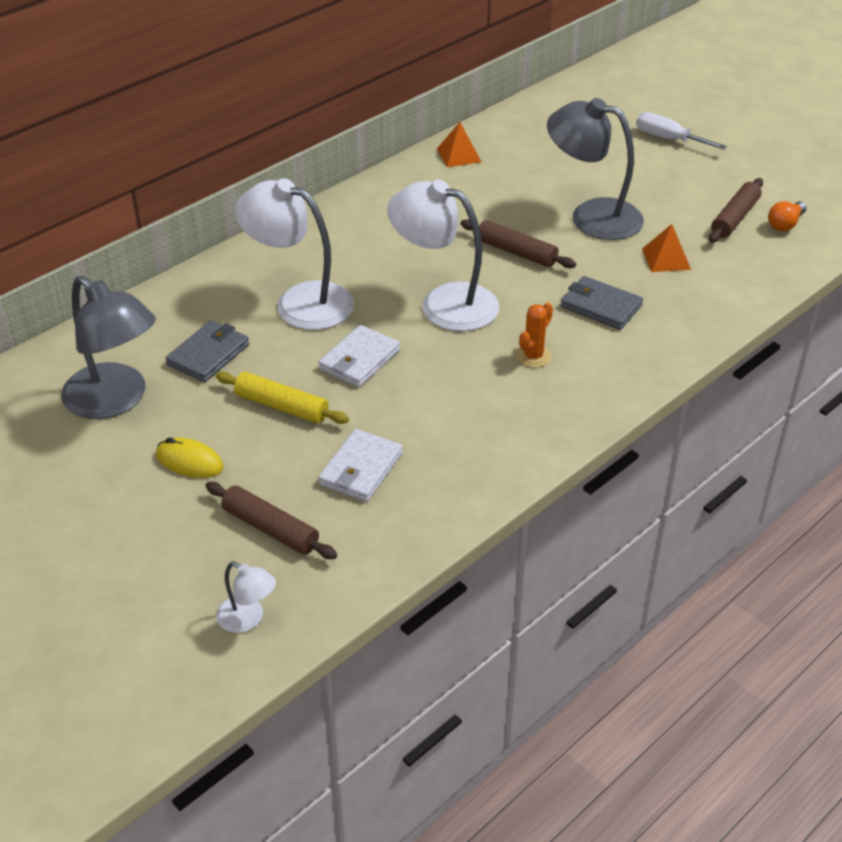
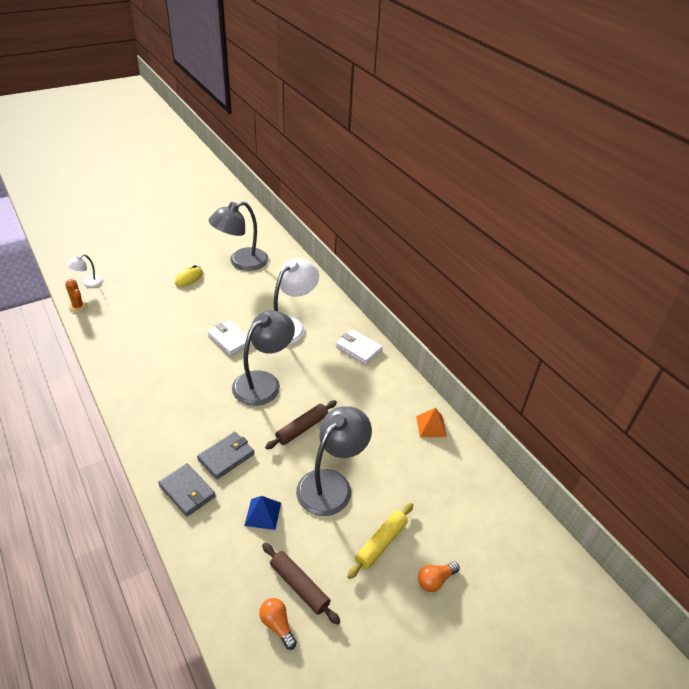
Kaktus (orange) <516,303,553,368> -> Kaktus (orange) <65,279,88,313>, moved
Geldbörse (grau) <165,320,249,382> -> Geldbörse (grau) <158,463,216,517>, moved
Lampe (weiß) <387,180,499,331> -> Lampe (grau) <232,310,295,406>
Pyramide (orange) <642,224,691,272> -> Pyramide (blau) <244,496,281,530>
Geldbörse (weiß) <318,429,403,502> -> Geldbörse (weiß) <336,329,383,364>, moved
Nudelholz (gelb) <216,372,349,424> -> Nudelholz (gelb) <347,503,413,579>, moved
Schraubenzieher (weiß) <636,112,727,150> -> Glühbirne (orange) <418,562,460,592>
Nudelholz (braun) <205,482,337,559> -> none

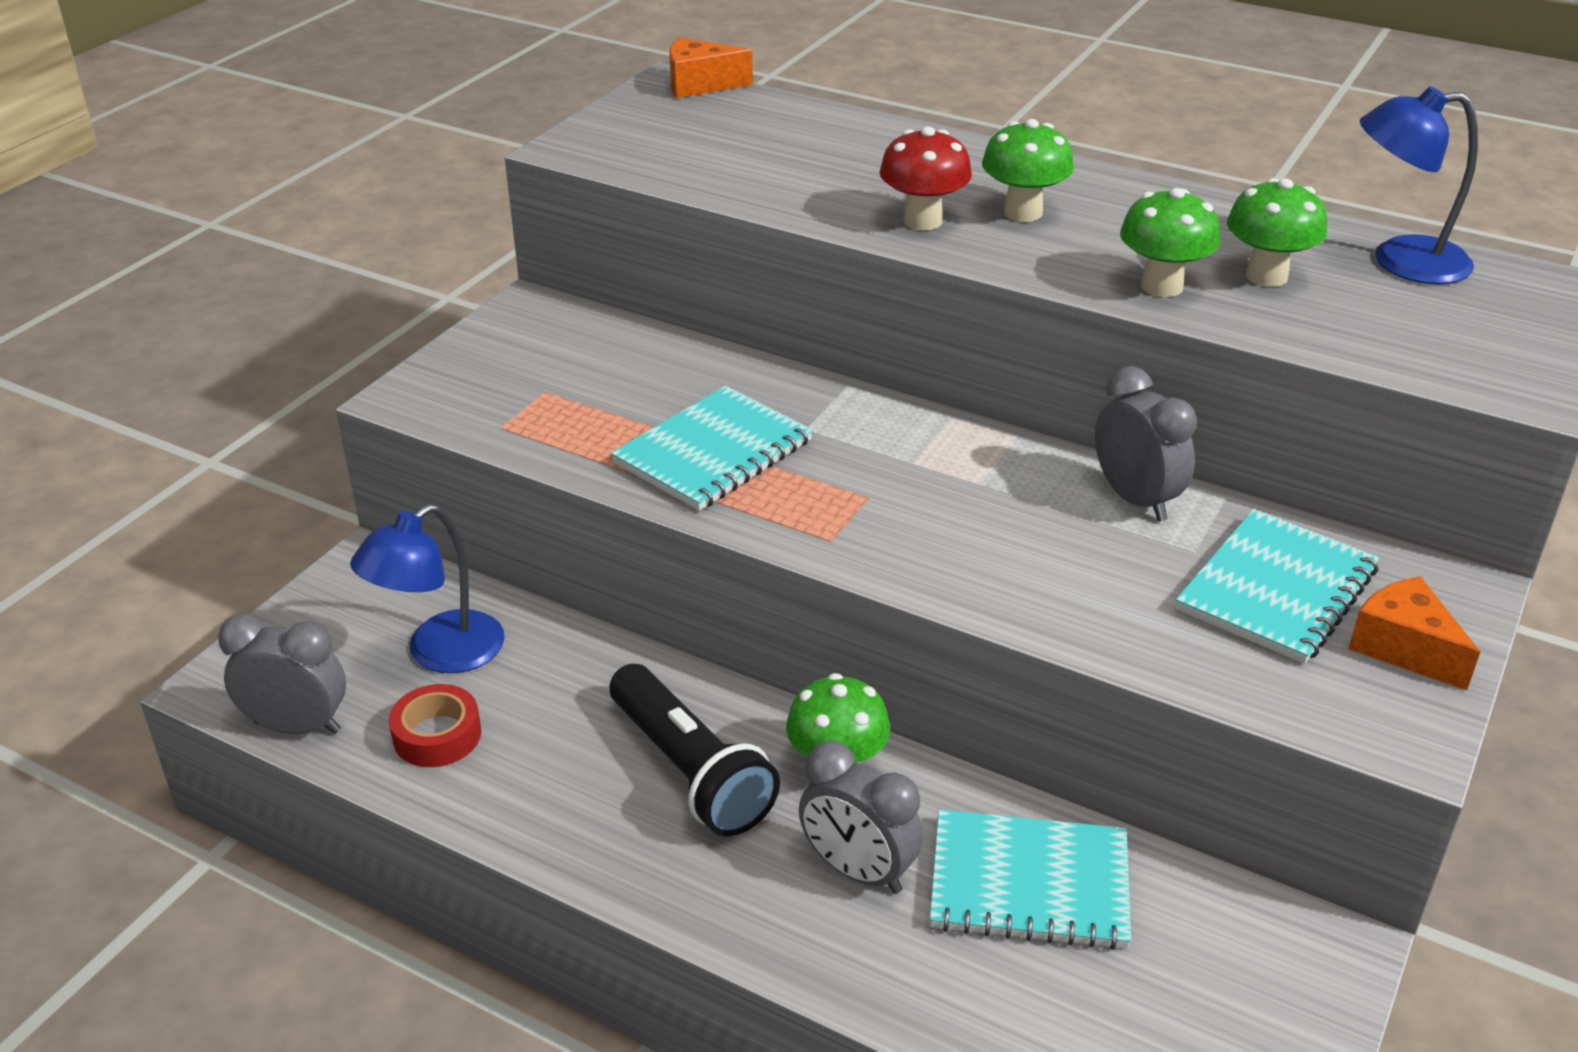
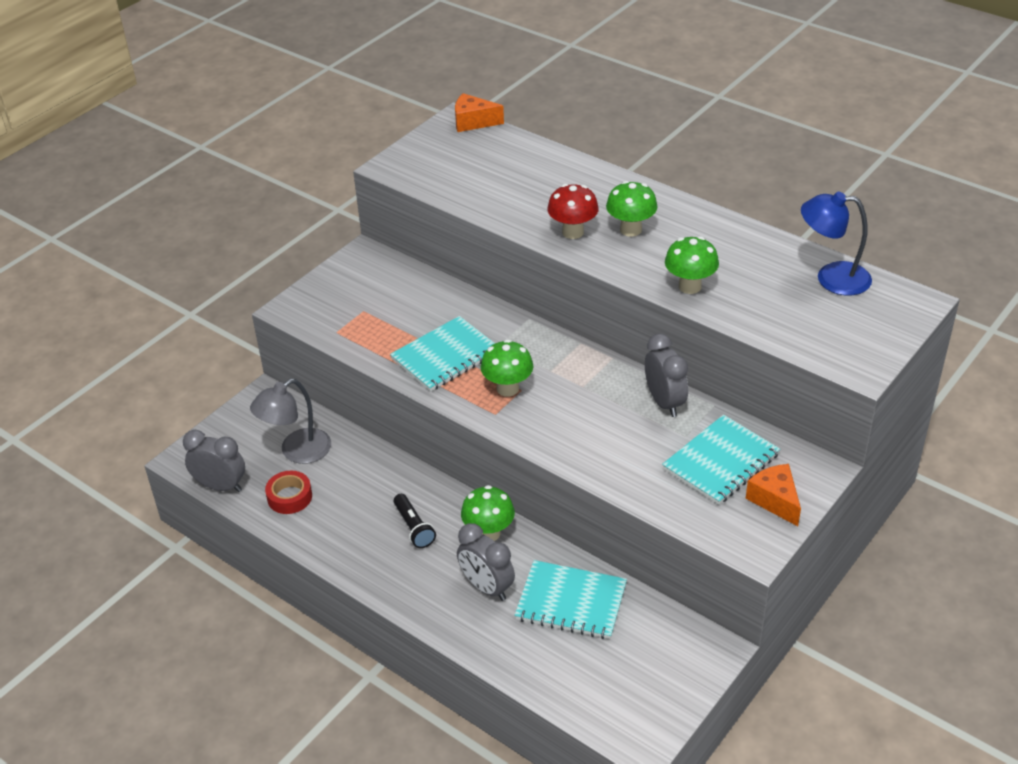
Lampe (blau) <350,504,505,673> -> Lampe (grau) <250,379,331,464>
Taschenlampe (schwarz) <610,664,780,836> -> Taschenlampe (schwarz) <394,494,436,548>, x0.57
Pilz (grün) <1227,178,1327,287> -> Pilz (grün) <481,340,533,397>, moved

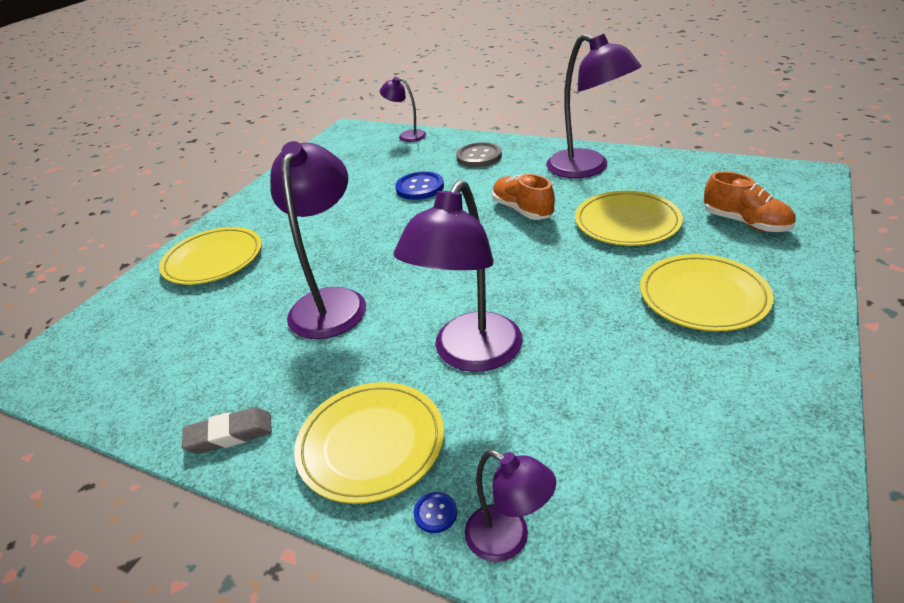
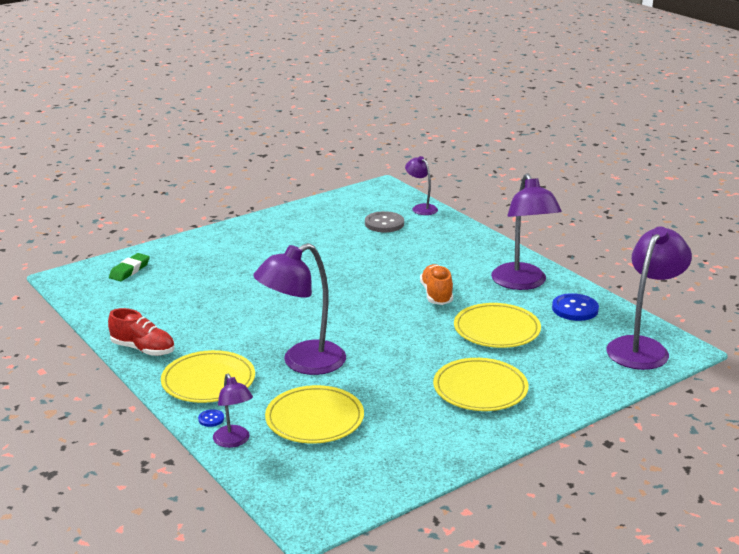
Radiergummi (grau) <182,407,272,454> -> Schuh (rot) <108,308,175,356>
none -> Radiergummi (grün) <109,253,150,281>
Teller (gelb) <159,227,262,285> -> Teller (gelb) <265,385,364,444>, moved
Knopf (grau) <456,142,502,167> -> Knopf (grau) <365,211,404,232>, moved
Knopf (blau) <395,171,444,200> -> Knopf (blau) <552,293,599,321>, moved
Lampe (lila) <270,141,366,339> -> Lampe (lila) <606,227,692,370>, moved
Schuh (orange) <704,171,796,232> -> none

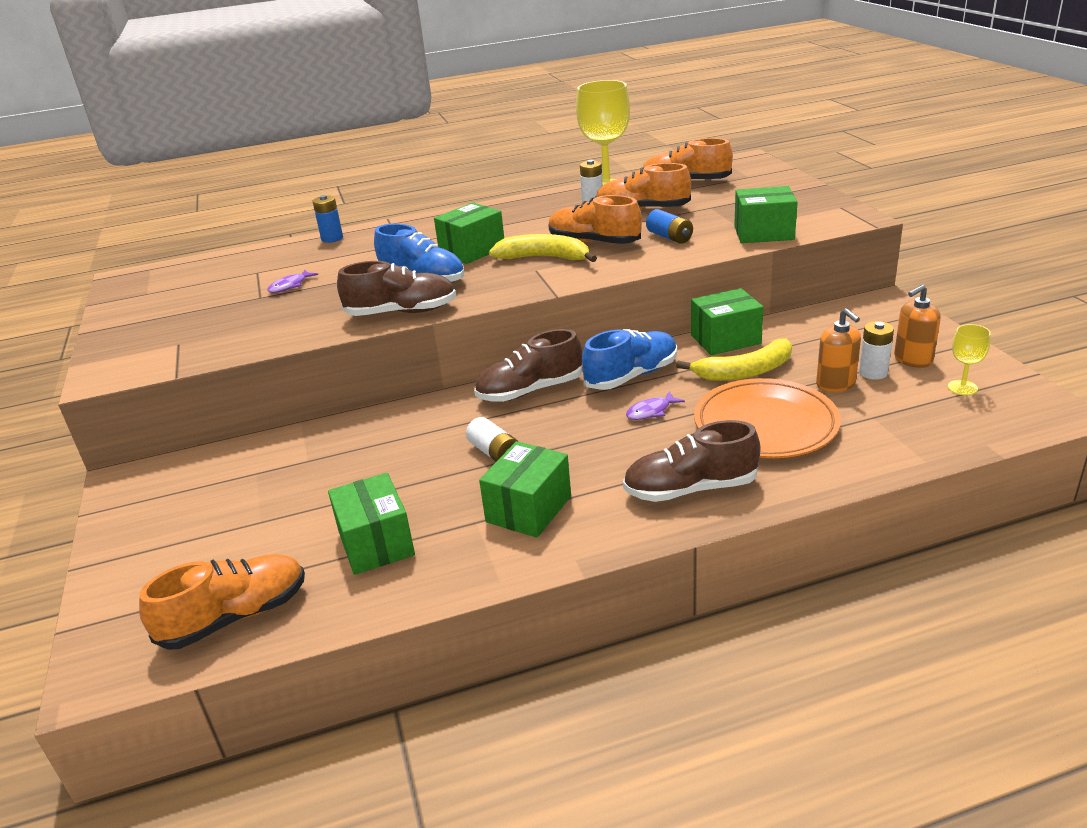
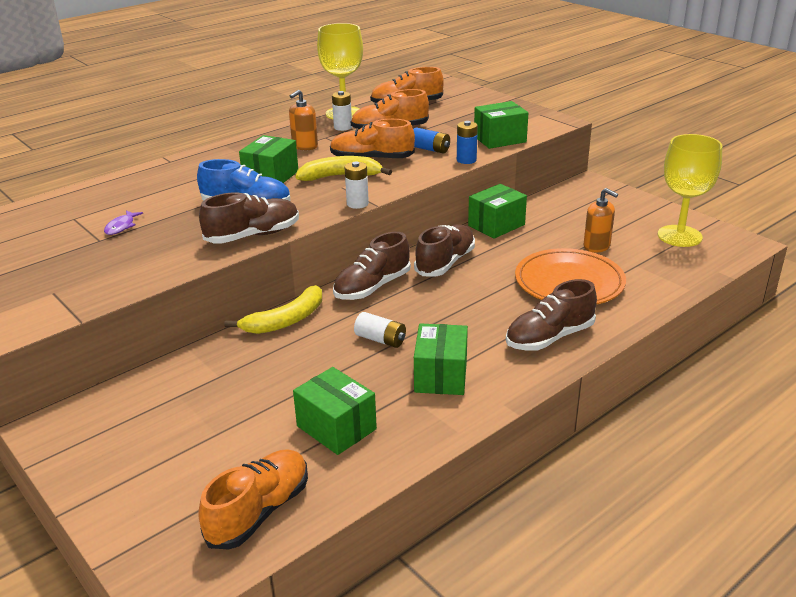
Banane (gelb) <676,338,792,381> -> Banane (gelb) <224,285,322,334>, moved
Seifenspender (orange) <894,285,941,368> -> Seifenspender (orange) <289,90,318,150>, moved
Batterie (weiß) <859,321,894,380> -> Batterie (weiß) <345,162,369,209>, moved
Schuh (blau) <582,329,677,390> -> Schuh (braun) <414,224,475,276>
Batterie (blau) <313,195,343,243> -> Batterie (blau) <457,121,478,164>, moved
Kelch (gelb) <948,324,991,395> -> Kelch (gelb) <658,134,722,247>, x2.14
Fisch (lila) <626,392,685,420> -> none

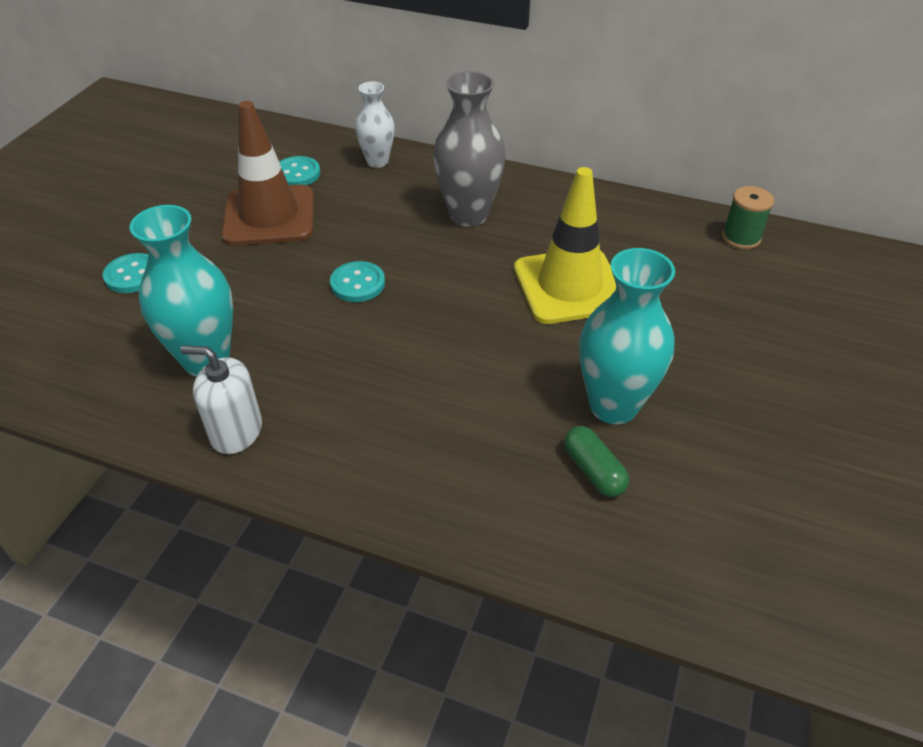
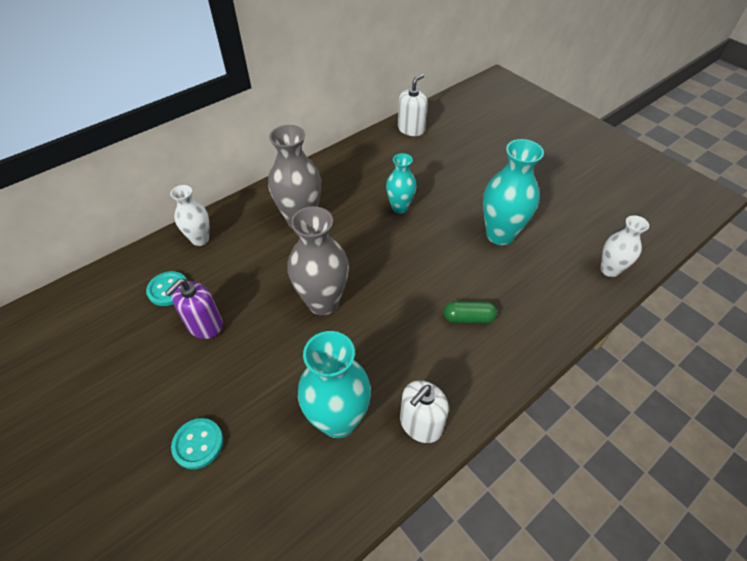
Leitkegel (braun) <222,101,314,246> -> Seifenspender (lila) <165,279,223,339>
Knopf (türkis) <330,261,385,302> -> Vase (grau) <288,206,349,315>
Leitkegel (gelb) <514,167,616,324> -> Vase (türkis) <386,153,416,214>
Garnrolle (grün) <722,186,774,249> -> Seifenspender (weiß) <398,74,428,136>
Kapsel (grün) <564,426,629,497> -> Kapsel (grün) <444,301,497,323>, moved
none -> Vase (weiß) <600,215,649,277>

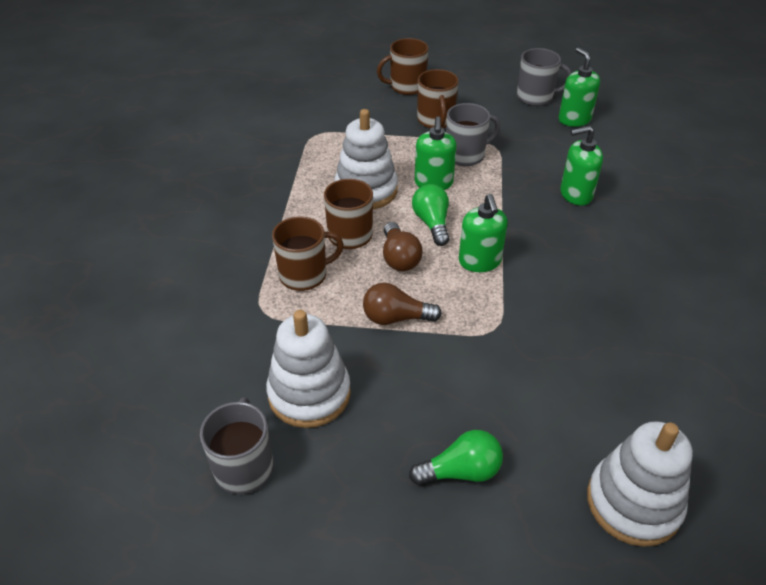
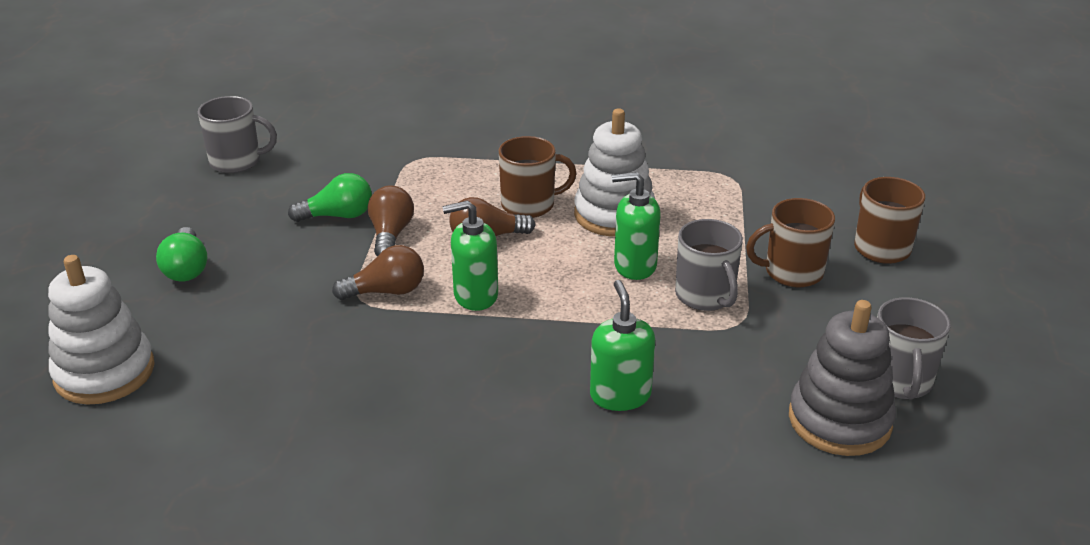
Glühbirne (grün) <412,184,449,246> -> Glühbirne (grün) <288,173,372,222>, moved
none -> Glühbirne (braun) <332,245,424,300>
Seifenspender (grün) <559,48,600,127> -> Stapelspielzeug (grau) <789,300,896,456>
Stapelspielzeug (weiß) <266,310,351,428> -> none
Tasse (braun) <272,217,344,291> -> none

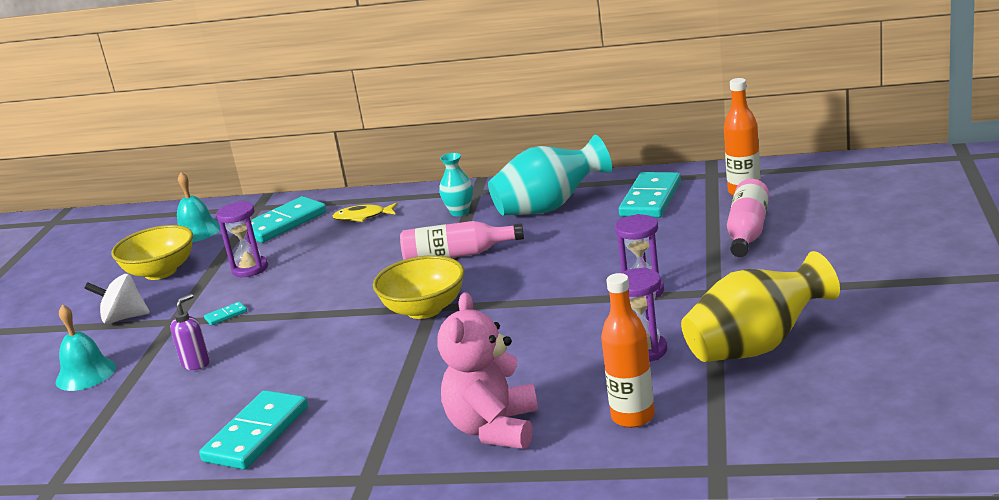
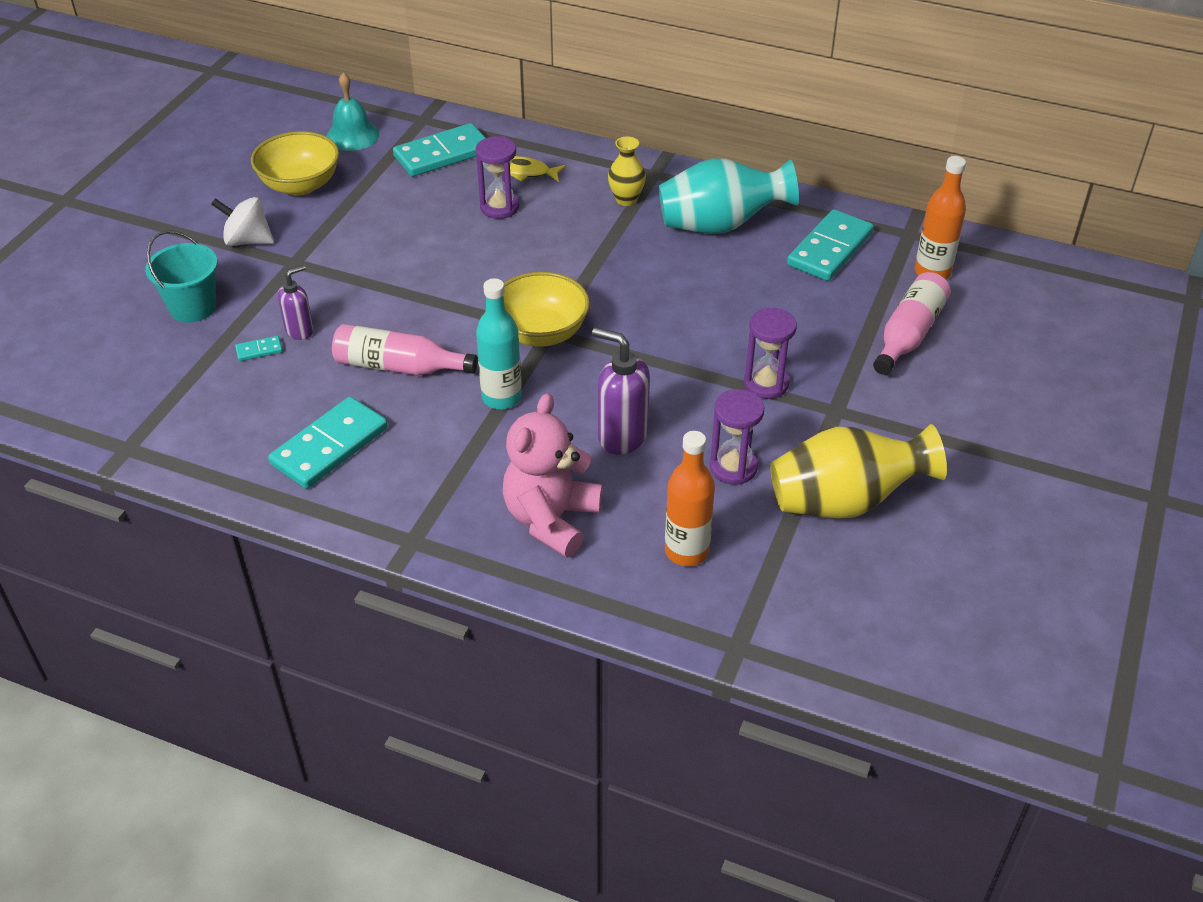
Glocke (türkis) <56,305,116,391> -> Eimer (türkis) <145,230,217,323>
Dominostein (türkis) <204,302,247,326> -> Dominostein (türkis) <235,336,283,361>, moved
Flasche (rosa) <400,221,524,260> -> Flasche (rosa) <332,324,478,376>, moved
Sanduhr (lila) <216,201,268,277> -> Sanduhr (lila) <476,136,519,219>, moved
none -> Flasche (türkis) <476,278,522,409>
none -> Seifenspender (lila) <592,327,650,455>
Vase (türkis) <439,153,473,216> -> Vase (gelb) <608,136,646,206>

